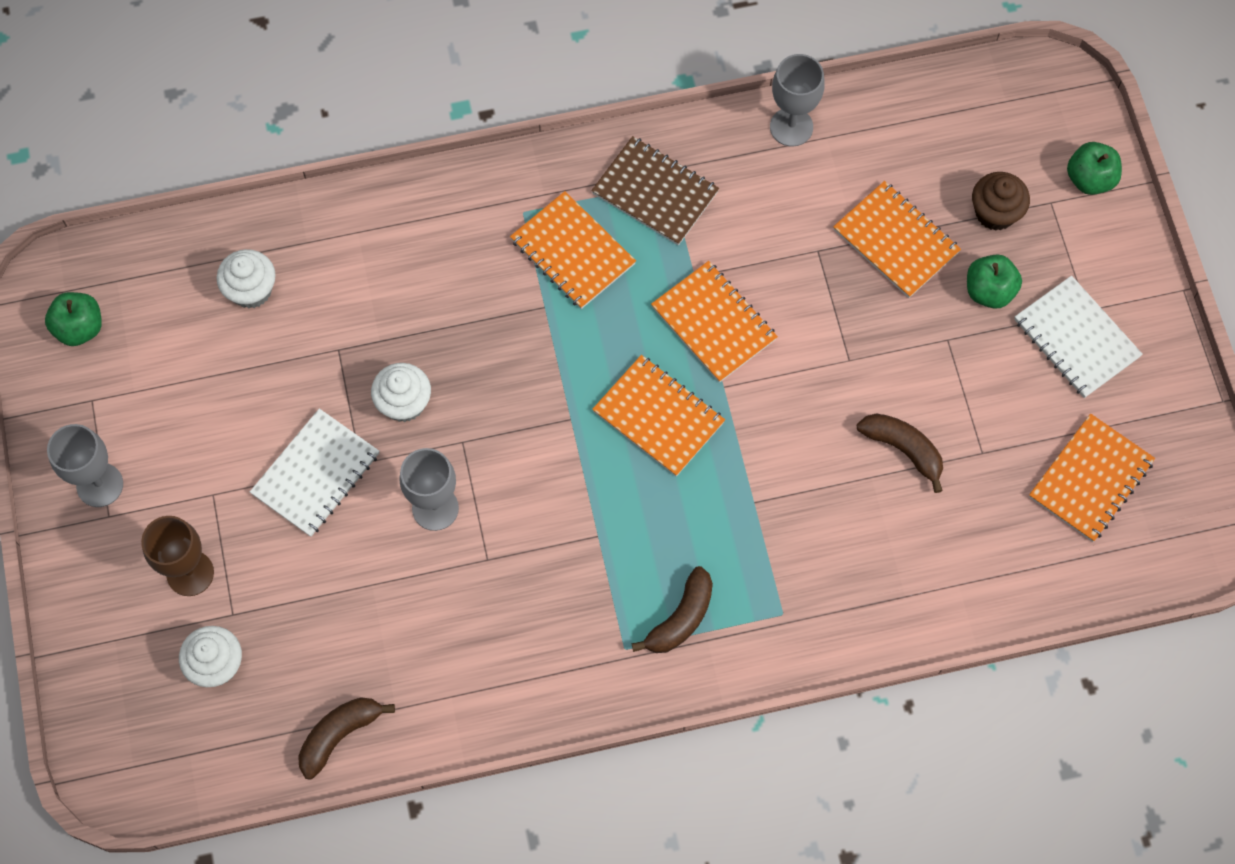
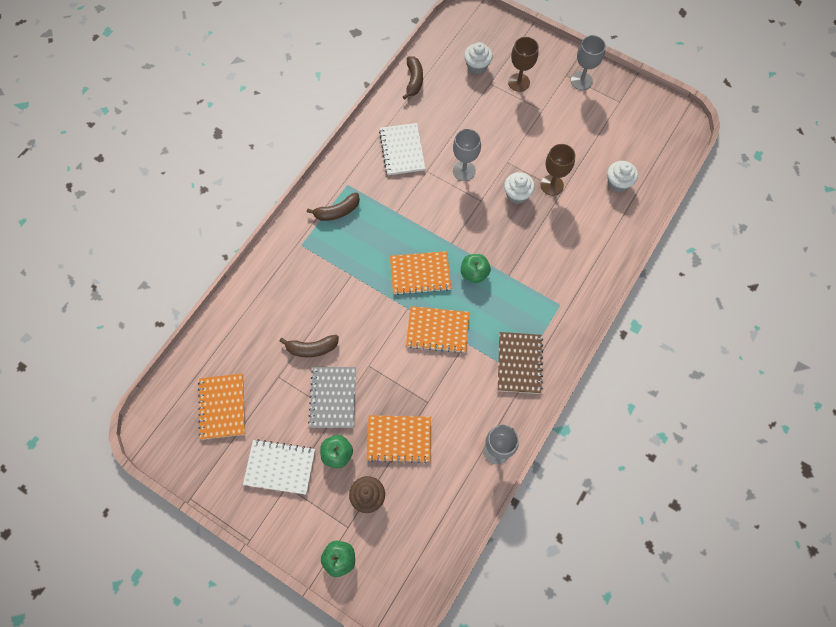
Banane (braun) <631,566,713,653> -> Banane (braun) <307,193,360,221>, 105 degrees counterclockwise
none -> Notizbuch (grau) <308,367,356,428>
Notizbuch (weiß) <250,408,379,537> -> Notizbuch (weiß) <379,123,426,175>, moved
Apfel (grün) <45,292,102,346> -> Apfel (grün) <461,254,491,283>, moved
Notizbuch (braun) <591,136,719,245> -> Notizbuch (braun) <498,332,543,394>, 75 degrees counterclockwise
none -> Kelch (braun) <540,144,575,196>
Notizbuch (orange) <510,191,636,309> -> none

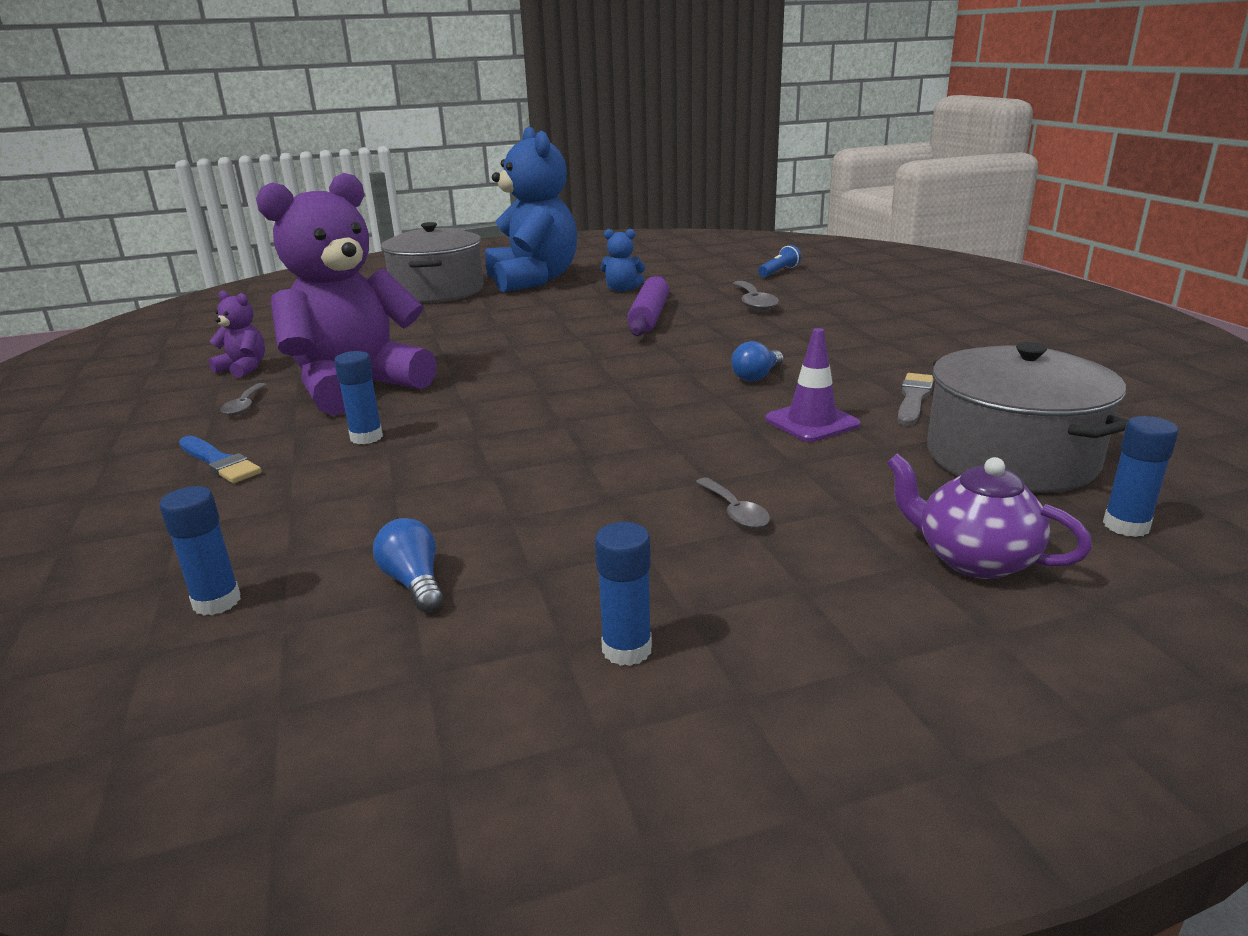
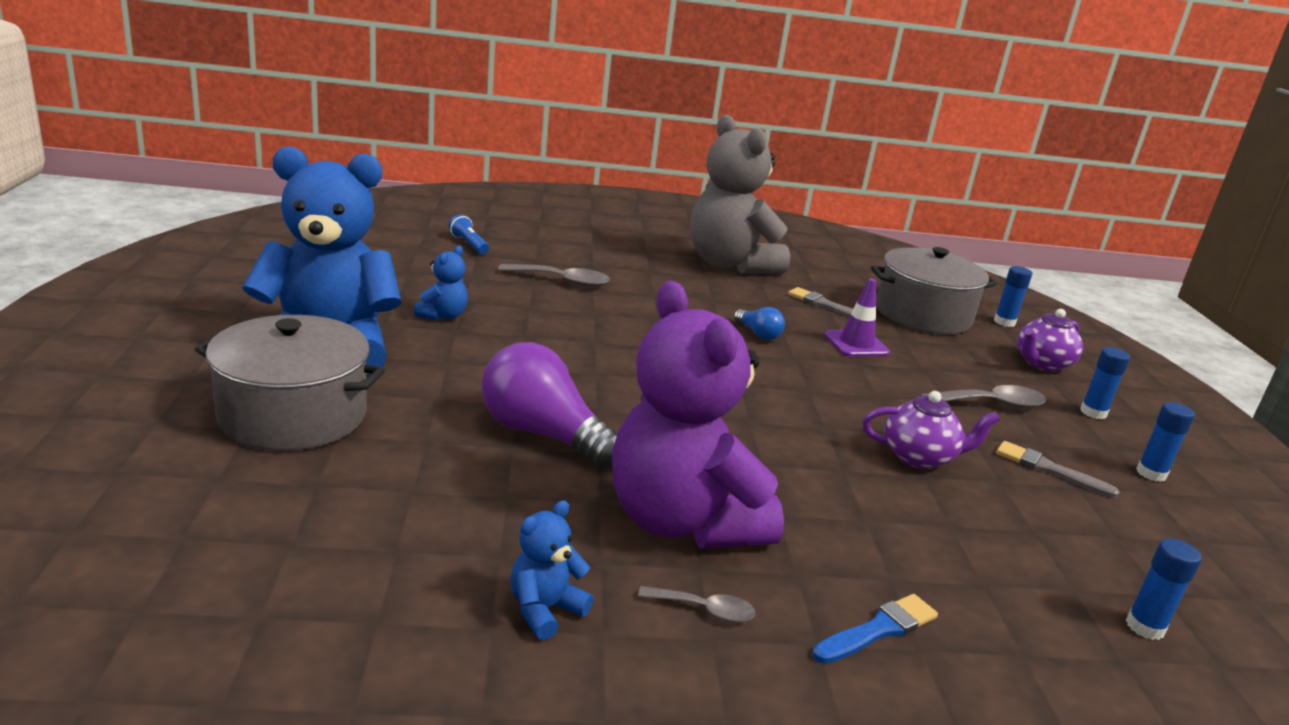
none -> Glühbirne (lila) <481,342,617,469>
Teddybär (lila) <209,290,265,378> -> Teddybär (blau) <510,500,594,640>
none -> Teddybär (grau) <690,115,790,274>
none -> Teekanne (lila) <862,391,1000,469>
Löffel (grau) <696,477,770,528> -> Löffel (grau) <920,385,1046,409>, x1.66
none -> Pinsel (grau) <996,441,1120,498>
Klebestift (blau) <334,351,383,444> -> Klebestift (blau) <1080,347,1130,419>, moved
Glühbirne (blau) <373,518,443,613> -> none
Nudelholz (lila) <627,276,669,336> -> none

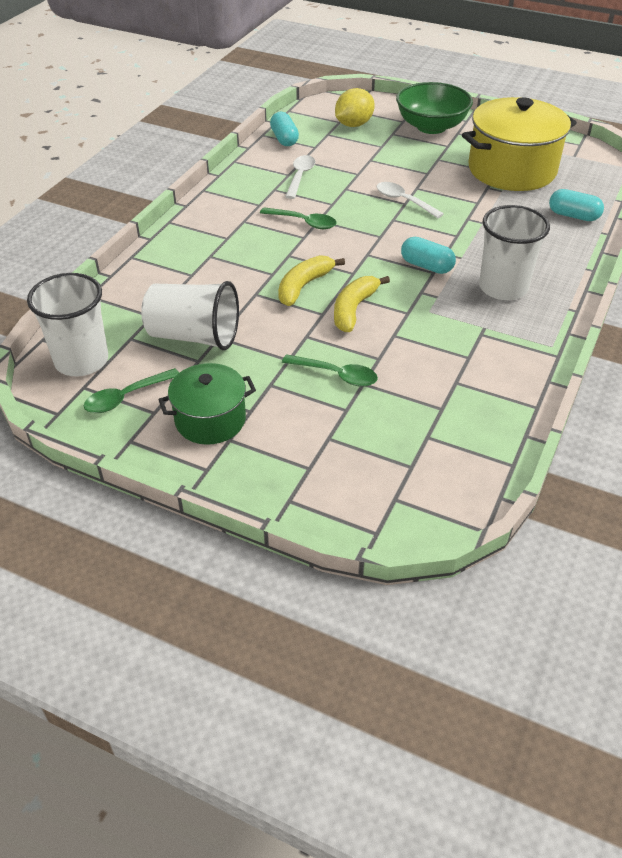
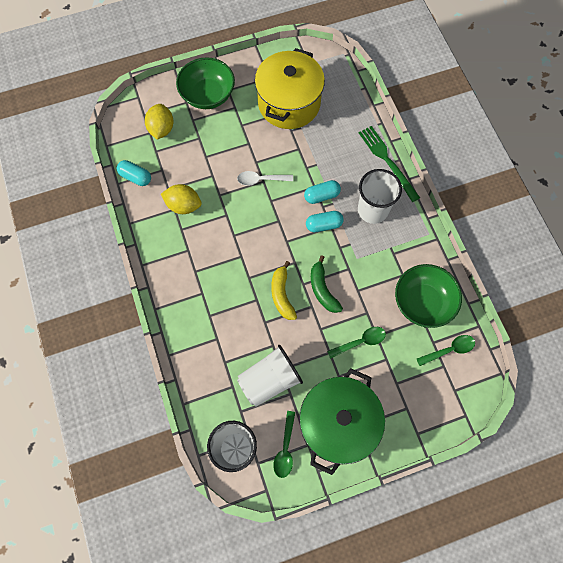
Löffel (weiß) <285,155,315,199> -> Zitrone (gelb) <161,184,202,214>
Kochtopf (grün) <158,363,256,445> -> Kochtopf (grün) <299,368,385,475>, x1.74
Kapsel (türkis) <549,189,604,221> -> Kapsel (türkis) <304,180,341,204>, moved
Banane (gelb) <334,276,390,332> -> Banane (grün) <311,255,343,313>
none -> Gabel (grün) <359,126,420,202>
none -> Schüssel (grün) <395,264,462,328>
Löffel (grün) <260,207,337,229> -> Löffel (grün) <417,335,475,366>, moved

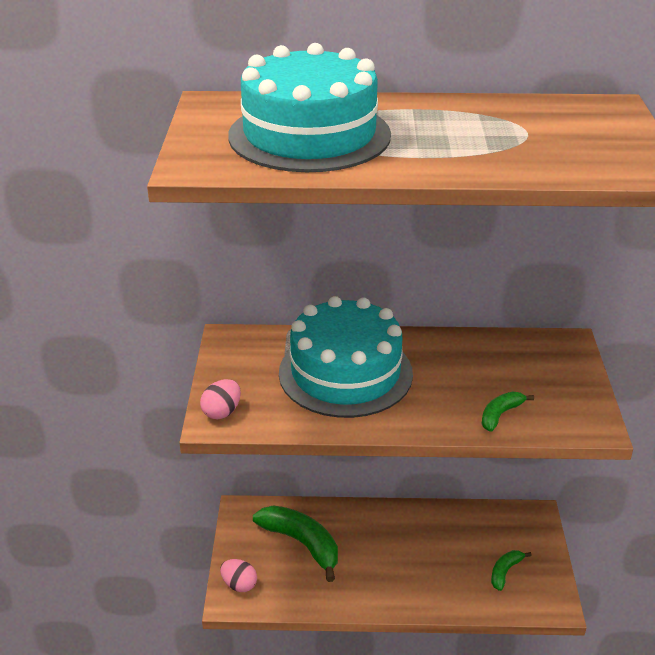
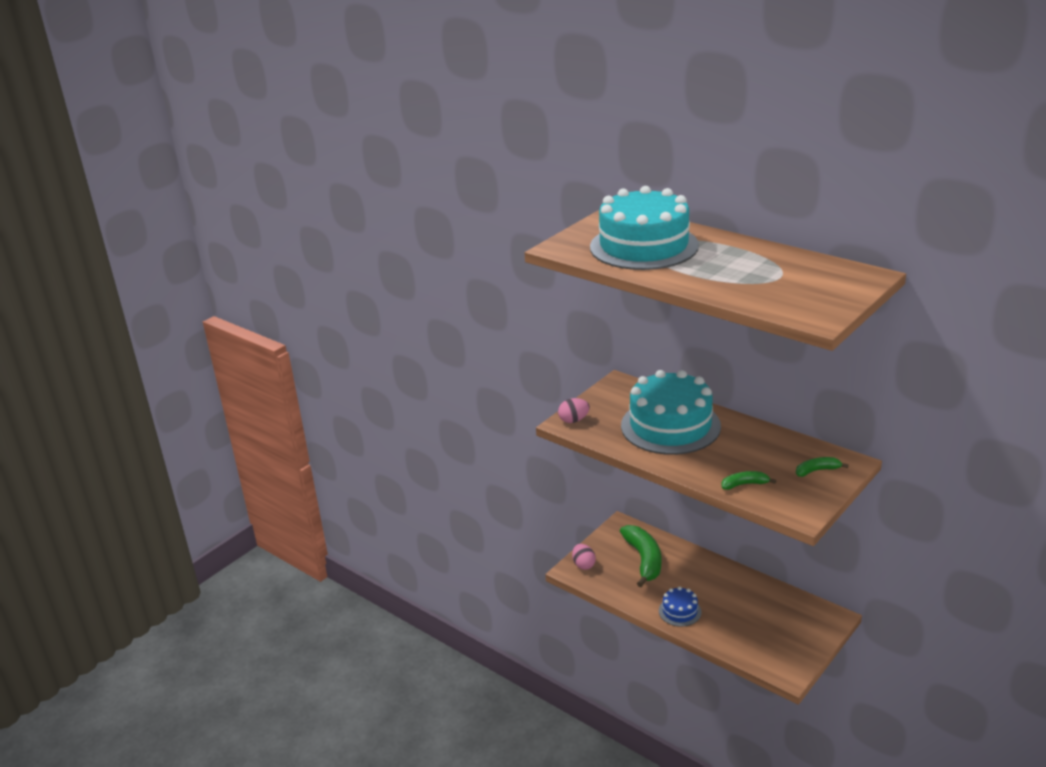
none -> Kuchen (blau) <659,587,702,627>
Banane (grün) <491,550,532,591> -> Banane (grün) <796,457,849,477>, moved

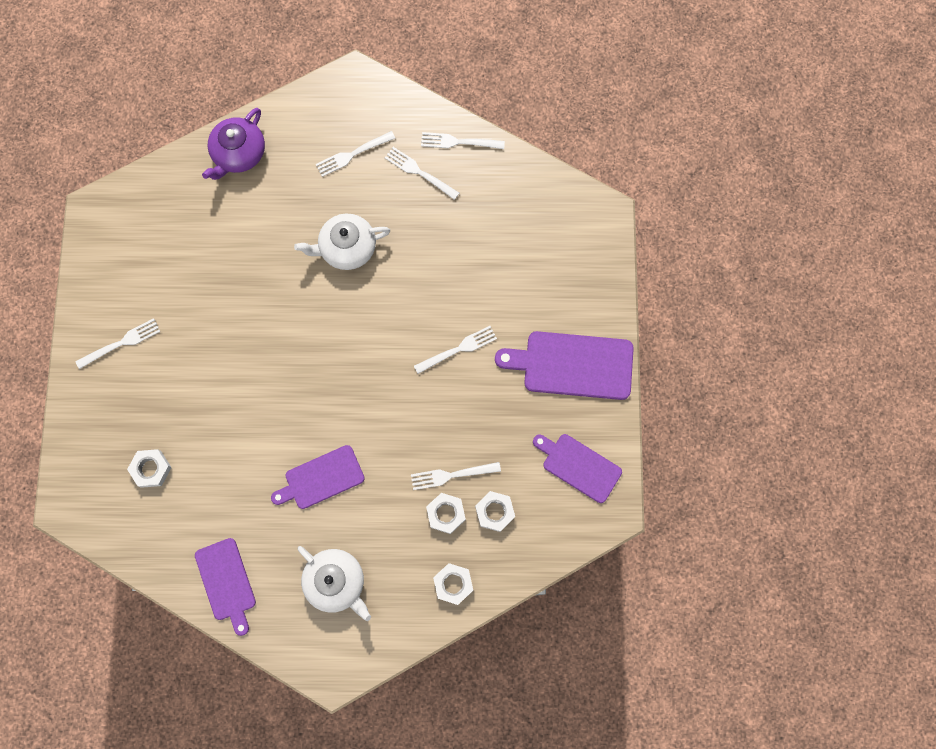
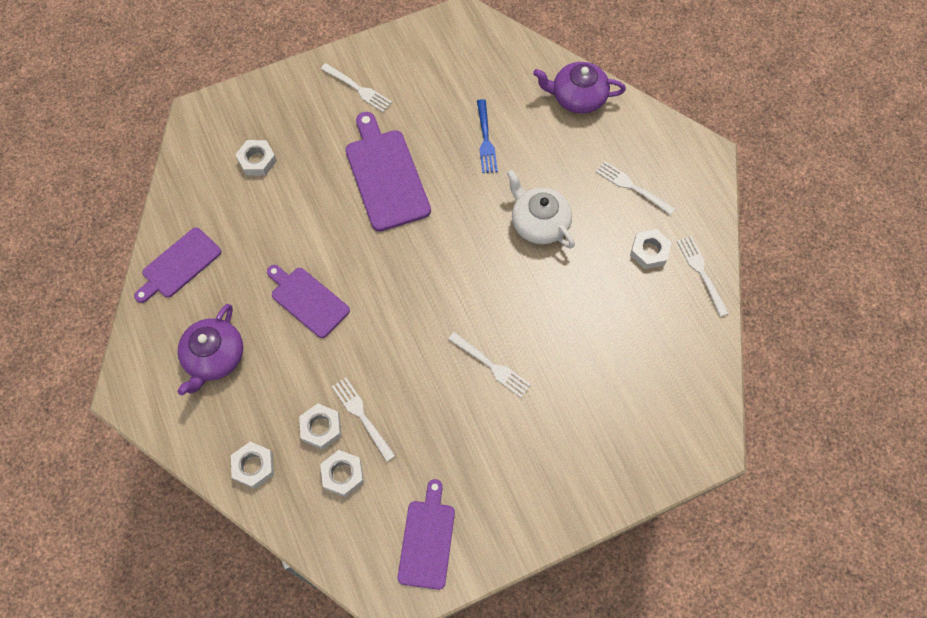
Teekanne (weiß) <298,546,371,621> -> Teekanne (lila) <177,304,243,396>
Schneidebrett (lila) <495,331,634,400> -> Schneidebrett (lila) <346,112,431,232>, moved
none -> Gabel (blau) <477,99,498,173>
Gabel (weiß) <385,147,459,200> -> Sechskantmutter (weiß) <630,229,672,269>

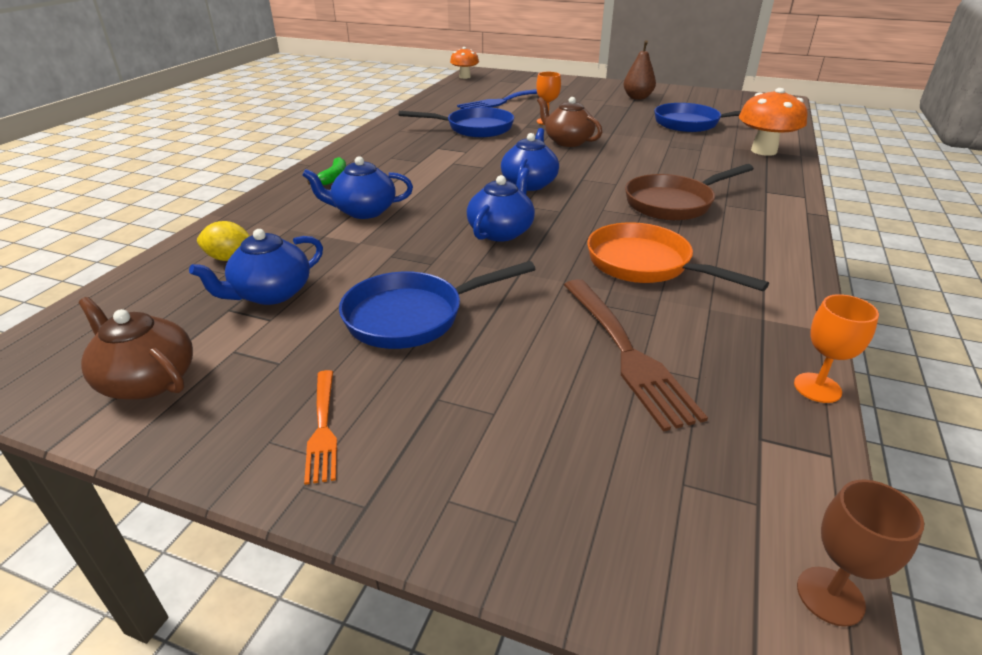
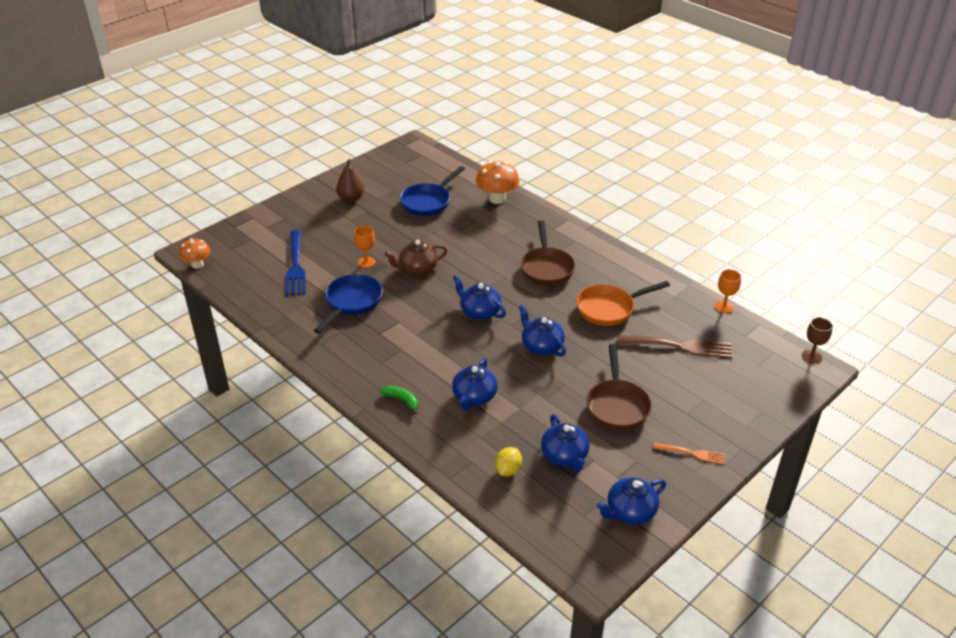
Pfanne (blau) <339,261,535,349> -> Pfanne (braun) <586,344,652,430>
Teekanne (braun) <79,297,193,400> -> Teekanne (blau) <597,477,666,525>

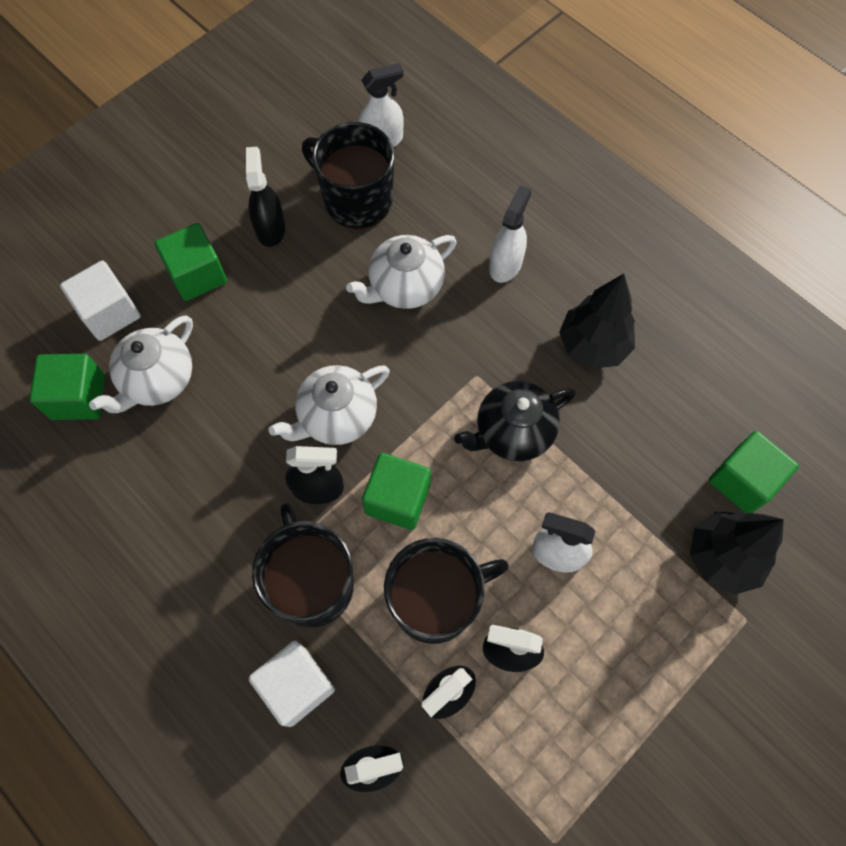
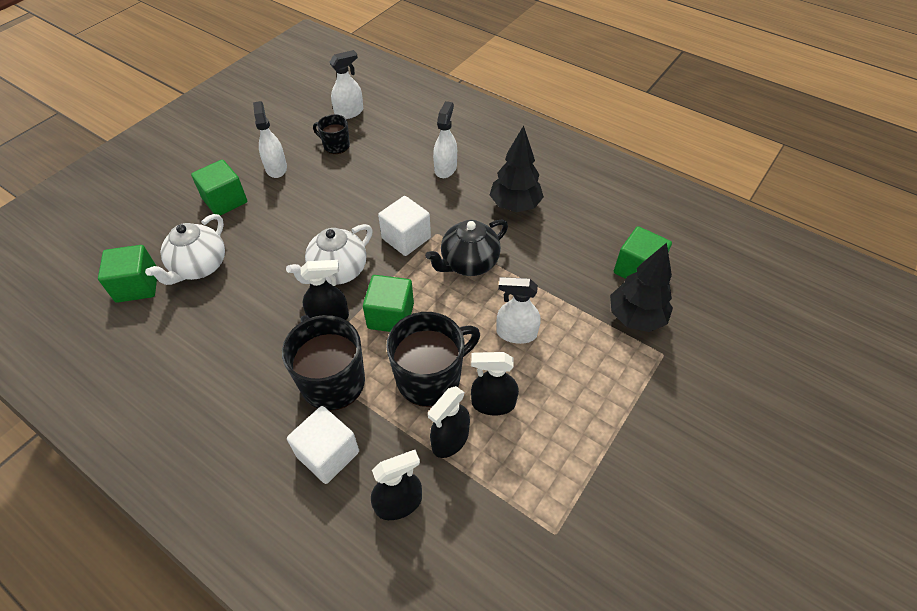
Sprühflasche (schwarz) <246,147,285,247> -> Sprühflasche (weiß) <253,101,287,178>
Tasse (schwarz) <302,122,394,229> -> Tasse (schwarz) <313,114,350,154>, x0.55
Kubus (weiß) <60,261,141,341> -> Kubus (weiß) <378,196,431,256>, moved
Teekanne (weiß) <346,235,457,309> -> none

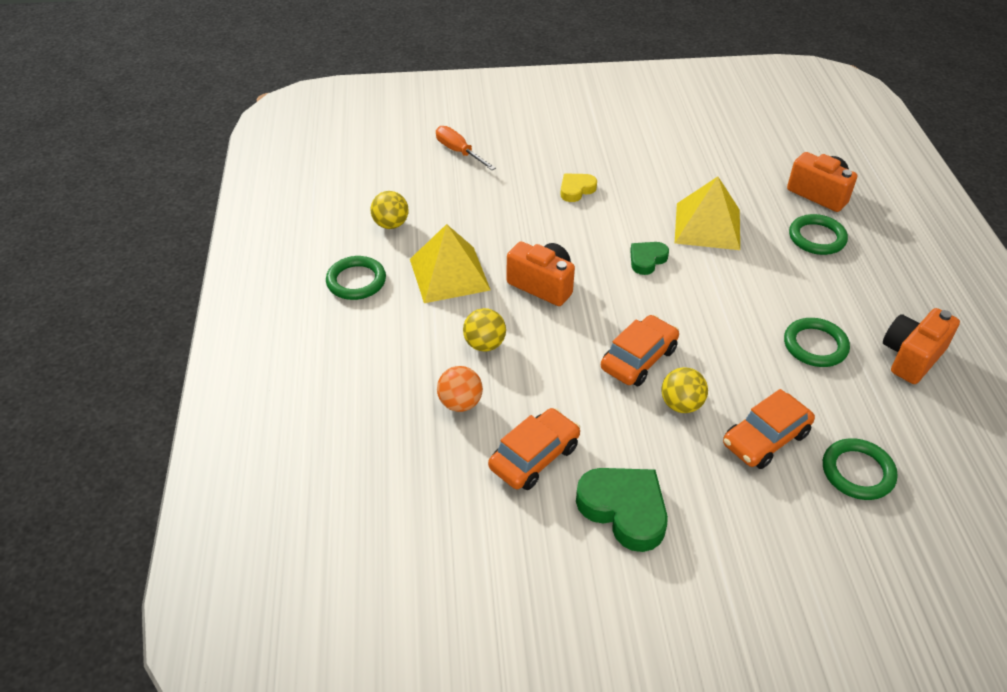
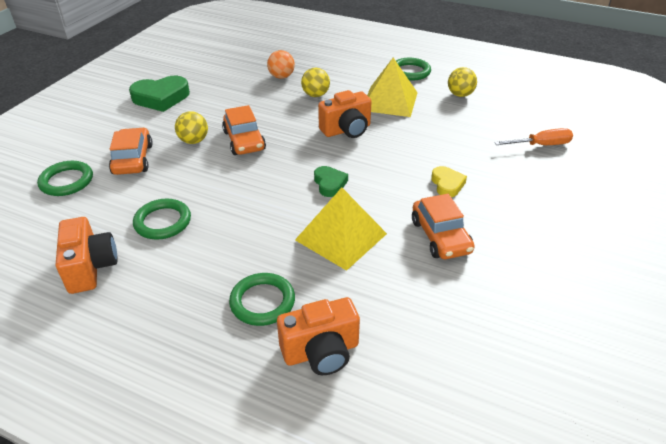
Auto (orange) <488,408,580,490> -> Auto (orange) <412,194,475,259>, moved

